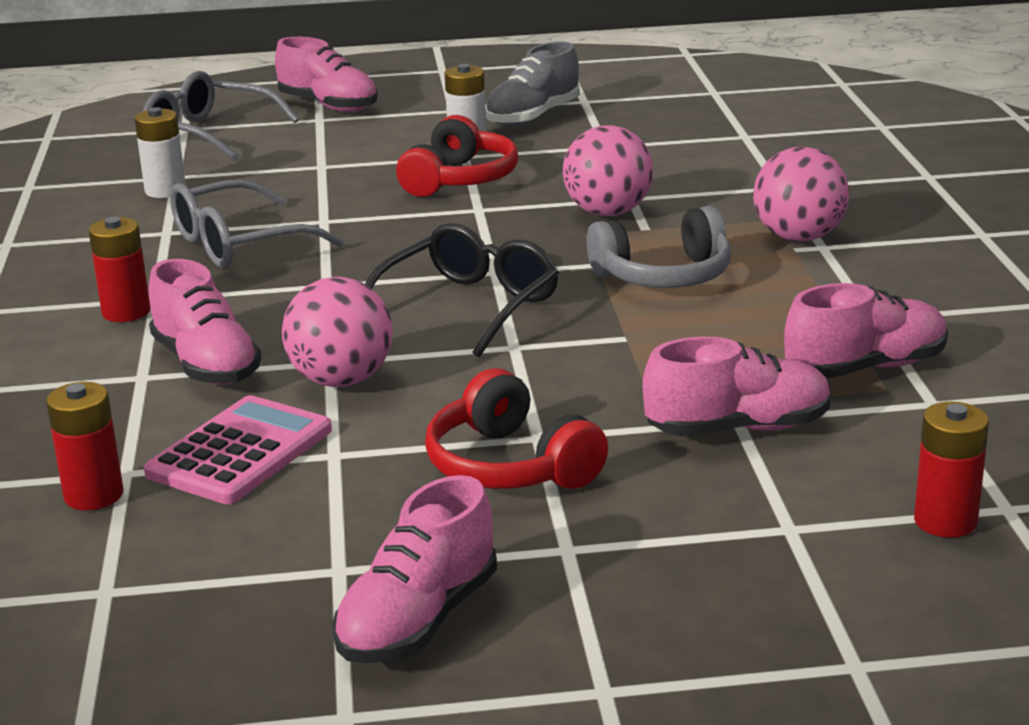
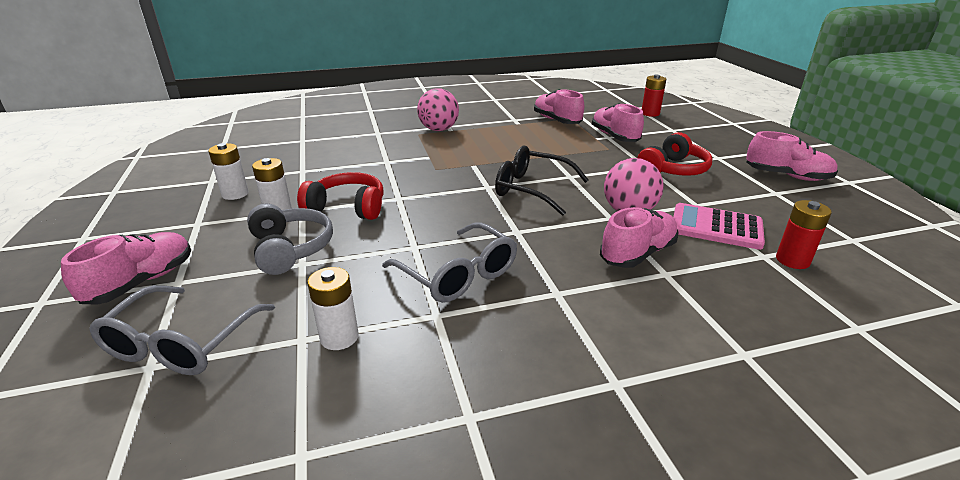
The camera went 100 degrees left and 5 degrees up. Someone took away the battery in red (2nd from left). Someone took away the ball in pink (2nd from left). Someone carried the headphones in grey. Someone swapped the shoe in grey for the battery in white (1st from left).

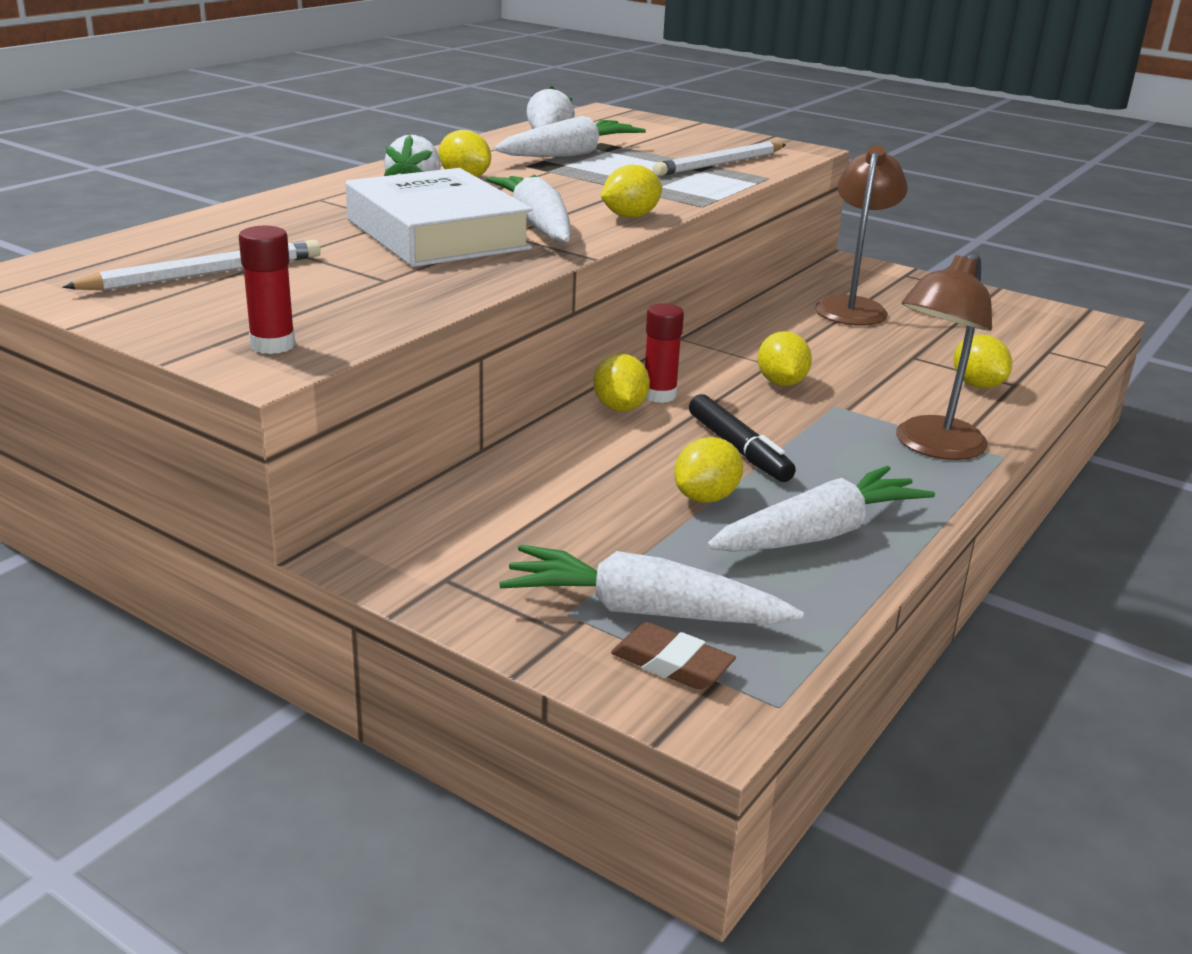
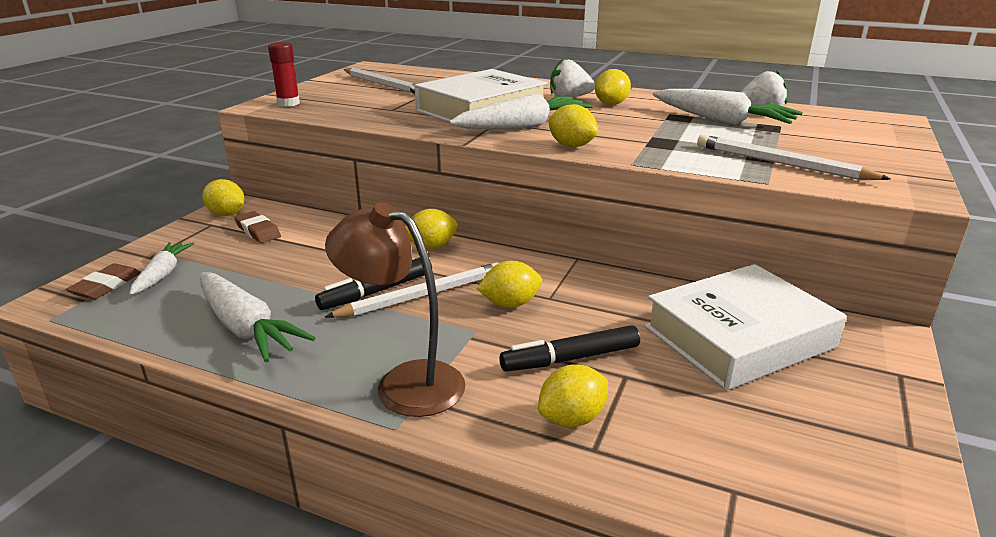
The camera went 80 degrees right and 0 degrees up. Someone took away the glue stick in red (2nd from left). Someone put down the eraser in brown (2nd from left). Someone put down the pencil in white (2nd from left). Someone put down the marker in black (2nd from left). Someone carried the lemon in yellow (4th from left in the first image). Someone swapped the lamp in brown (1st from left) for the book in white (2nd from left). Someone scaled the carrot in white (3rd from left in the first image) by 0.62.

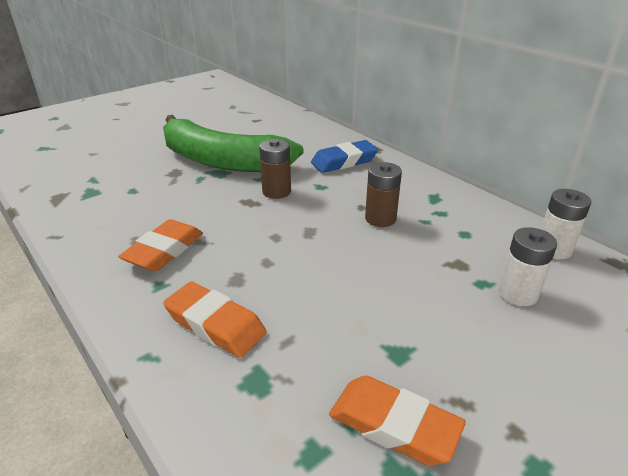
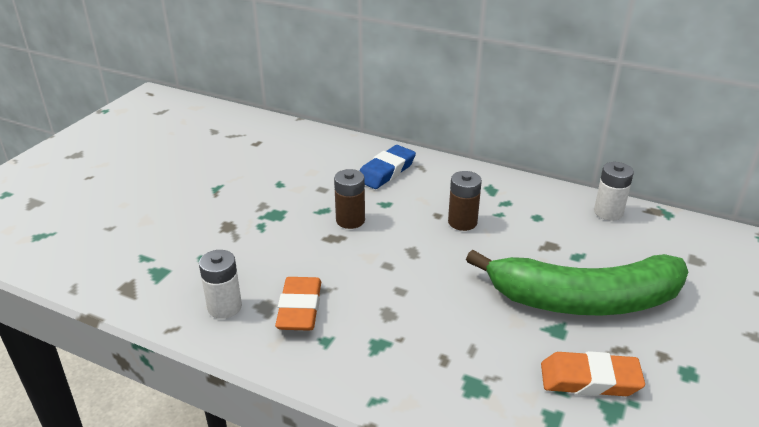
The camera went 25 degrees left and 0 degrees up. Someone took away the eraser in orange (2nd from left). Someone carried the banana in green. Someone carried the battery in white (1st from left).

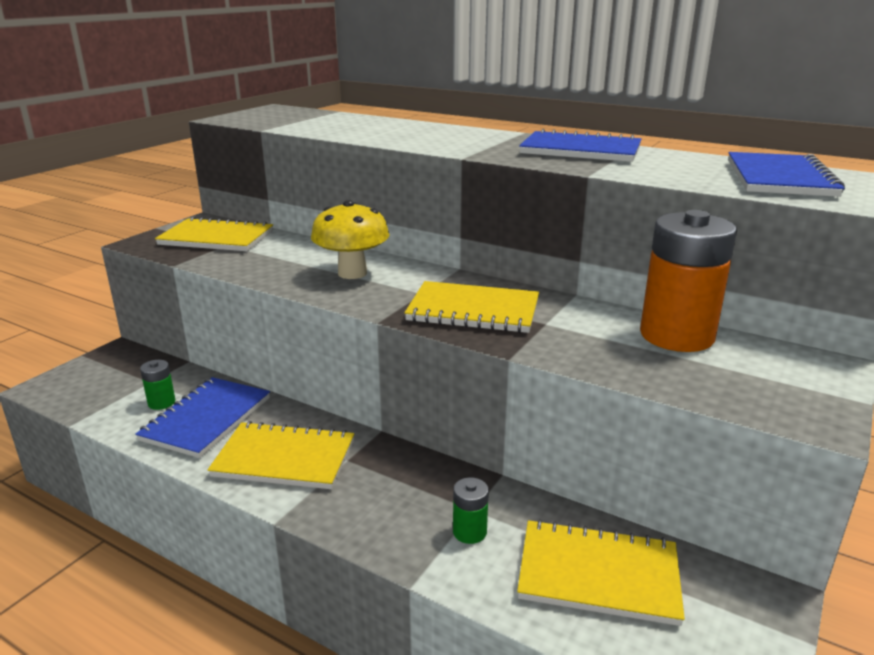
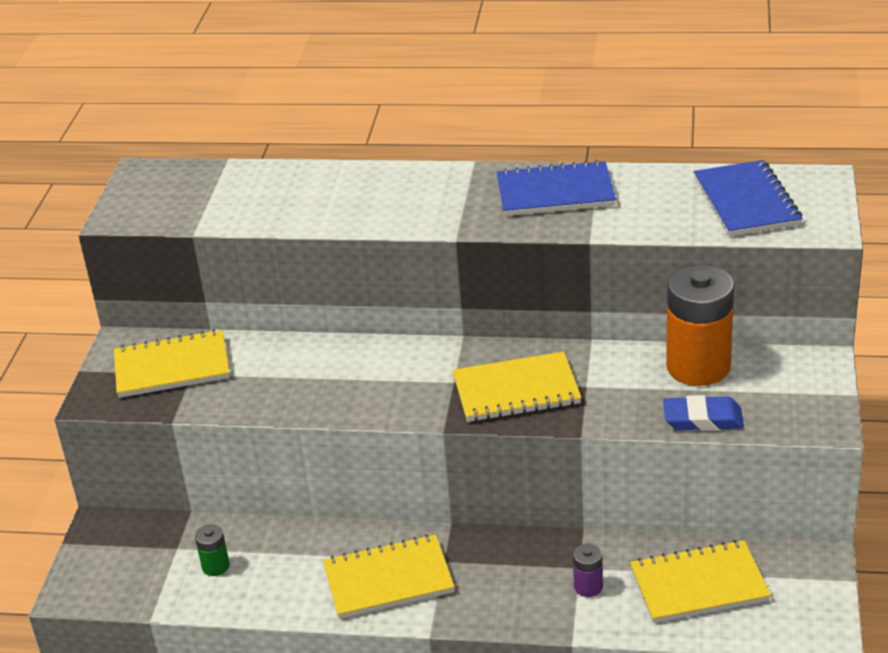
The camera went 20 degrees left and 10 degrees up. Someone took away the notebook in blue (1st from left). Someone took away the mushroom in yellow. Someone put down the eraser in blue. Someone repainted the battery in green (2nd from left), which became the battery in purple.

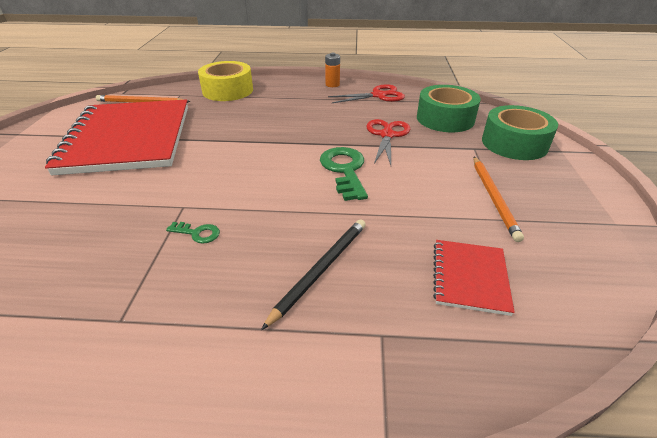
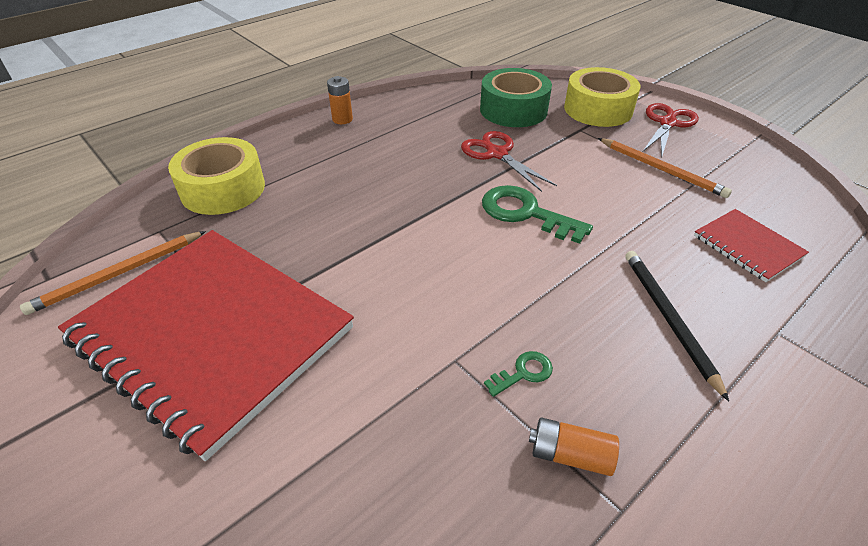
The camera went 45 degrees left and 5 degrees up. Someone put down the battery in orange (2nd from left). Someone carried the scissors in red (1st from left in the first image). Someone repainted the tape in green (2nd from left), which became the tape in yellow (2nd from left).

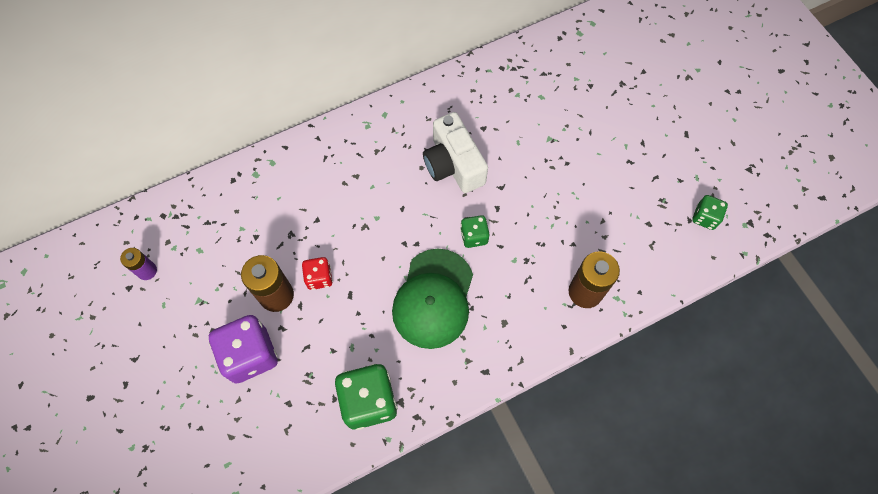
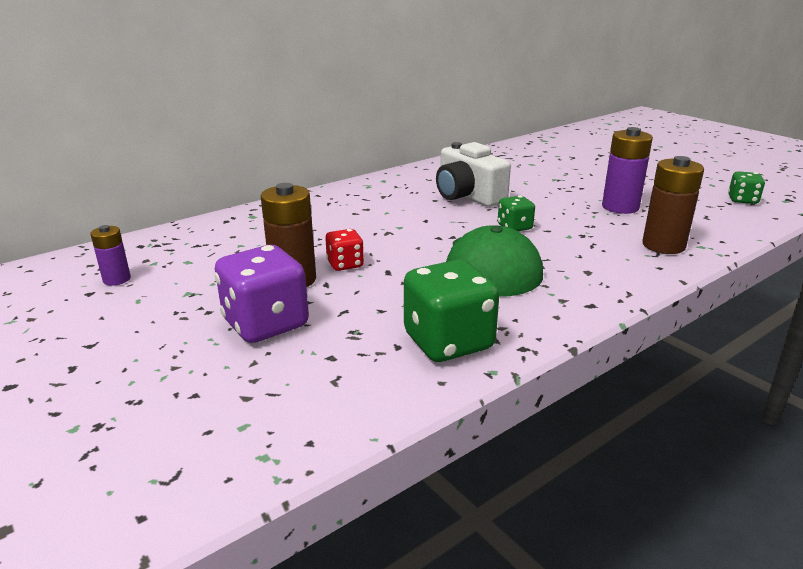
The camera went 10 degrees left and 40 degrees down. Someone put down the battery in purple (2nd from left).

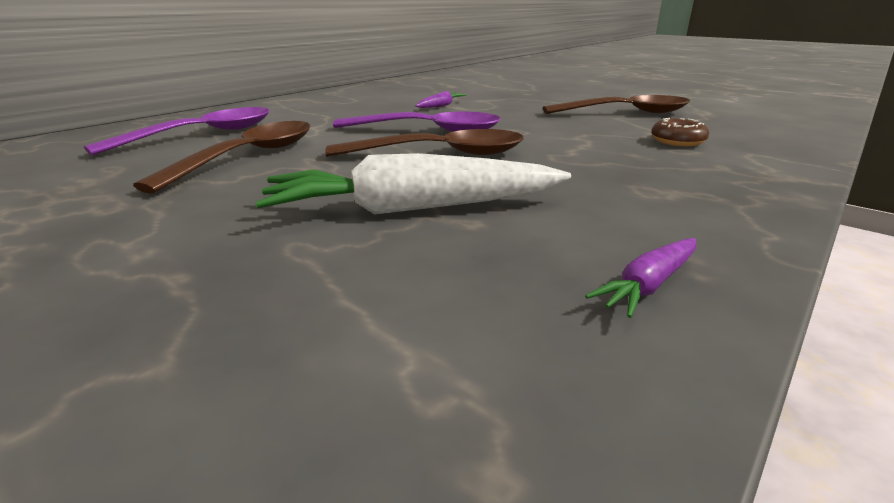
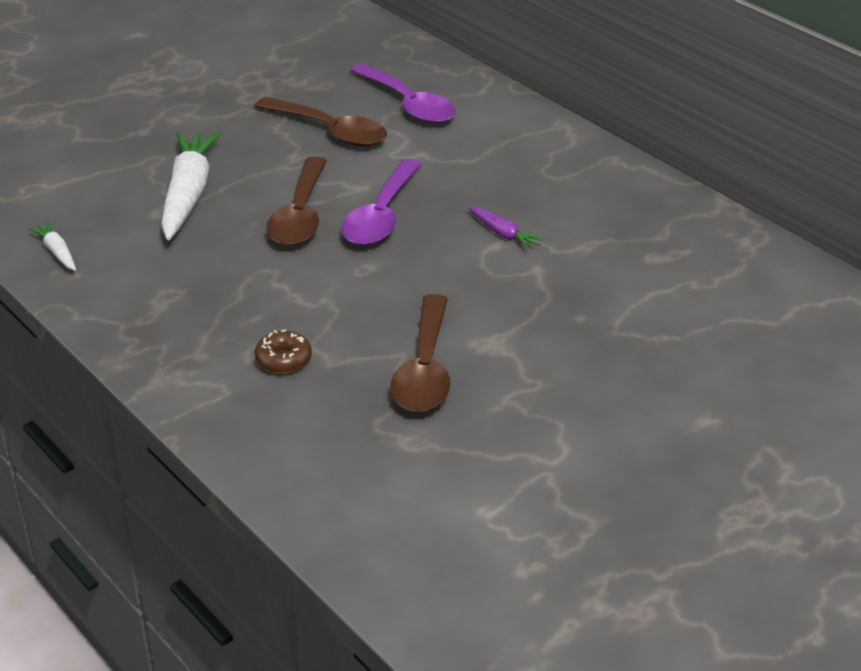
The camera went 100 degrees right and 10 degrees up. Someone repainted the carrot in purple (2nd from left), which became the carrot in white (1st from left).

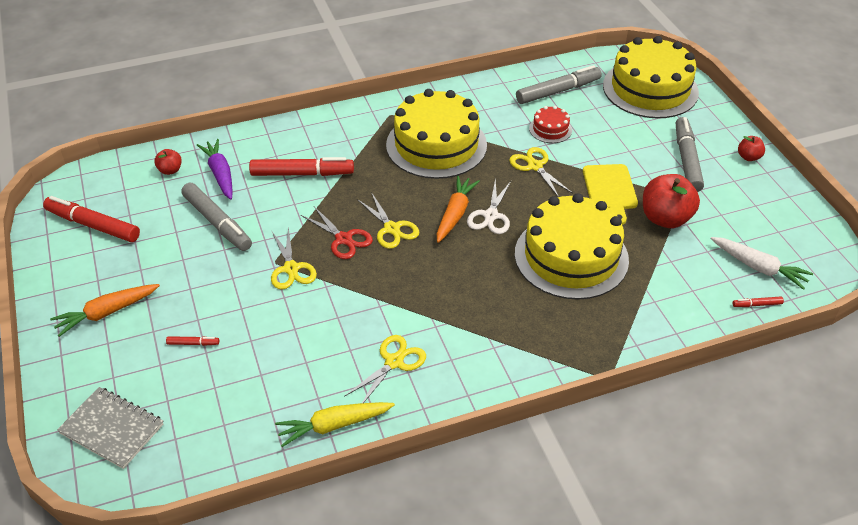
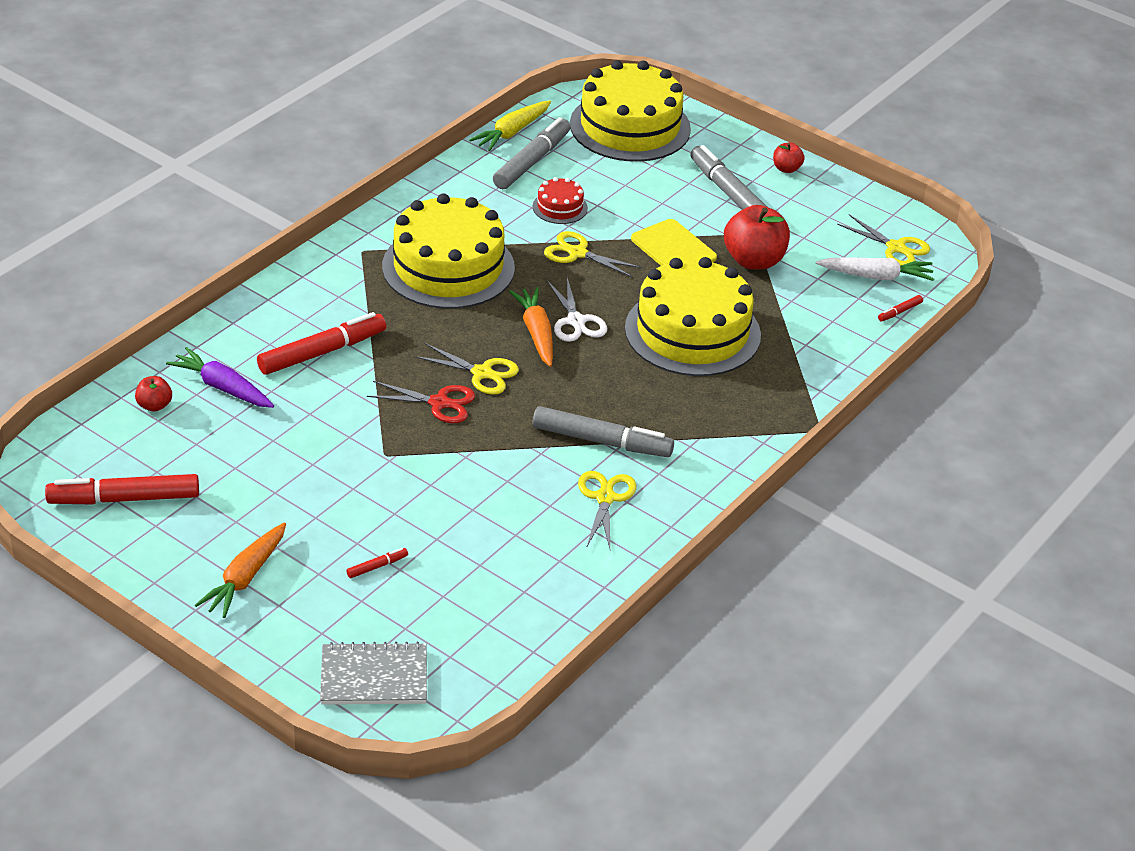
The camera went 35 degrees left and 5 degrees down. Someone carried the marker in grey (1st from left in the first image). Someone carried the scissors in yellow (1st from left in the first image). Someone carried the carrot in yellow.

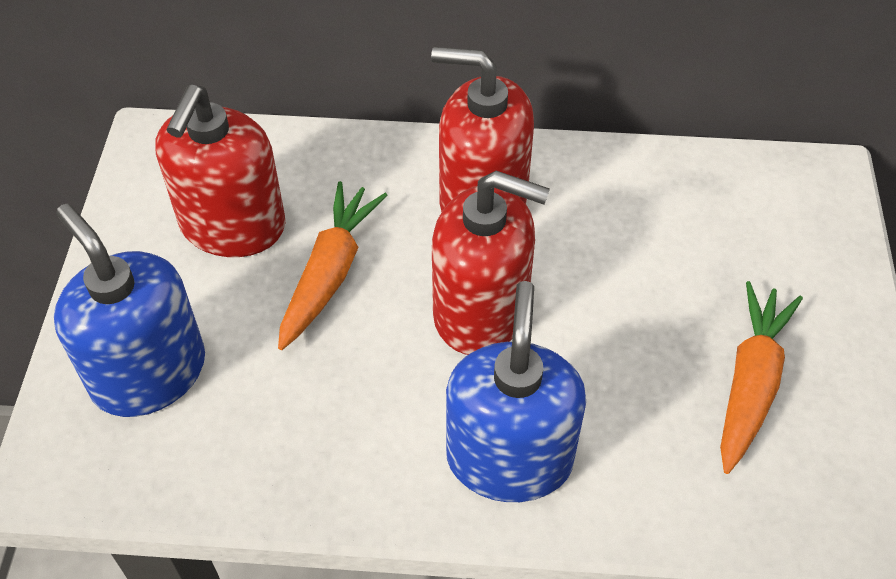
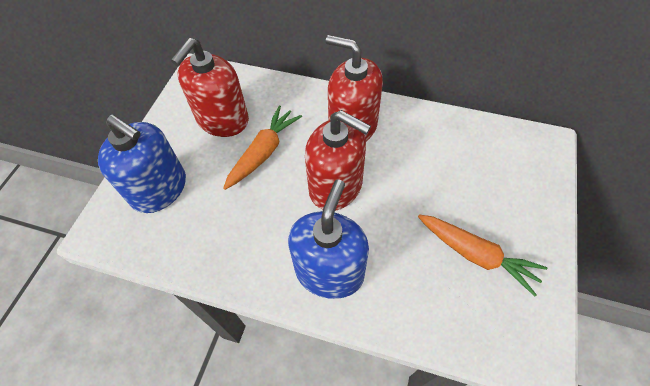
The camera went 15 degrees right and 5 degrees up. Someone rotated the soap dispenser in blue (1st from left) by 150 degrees clockwise. Someone rotated the carrot in orange (2nd from left) by 90 degrees clockwise.

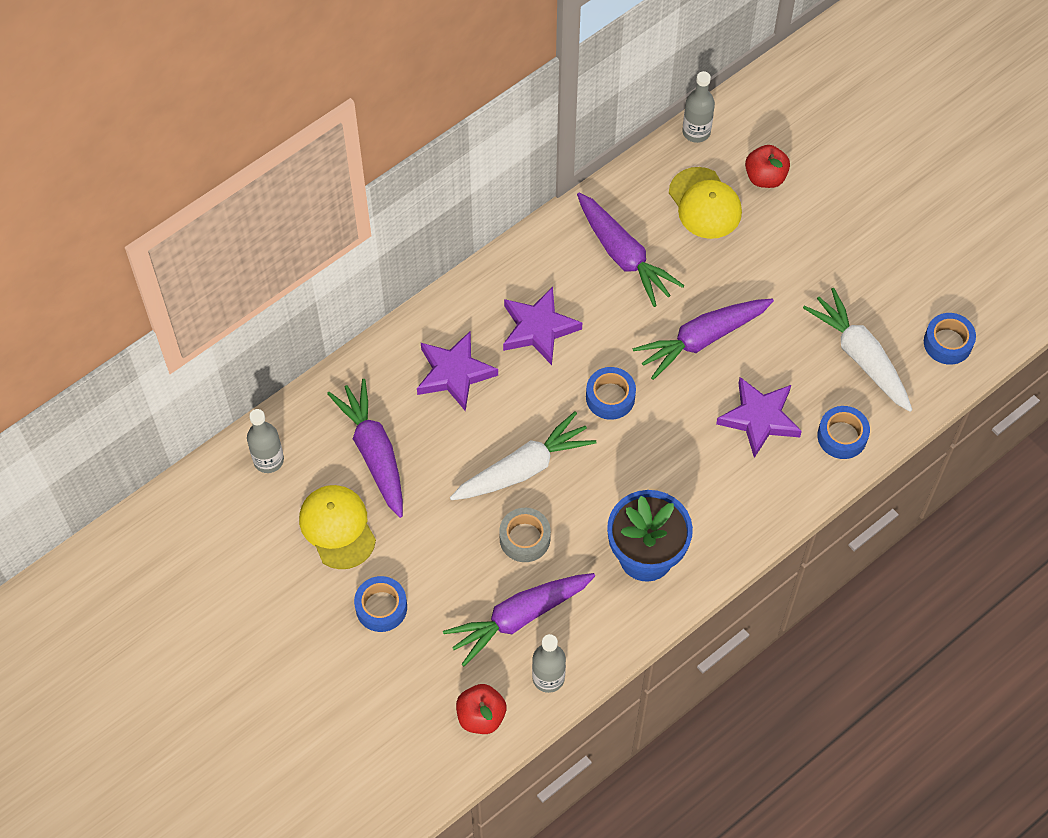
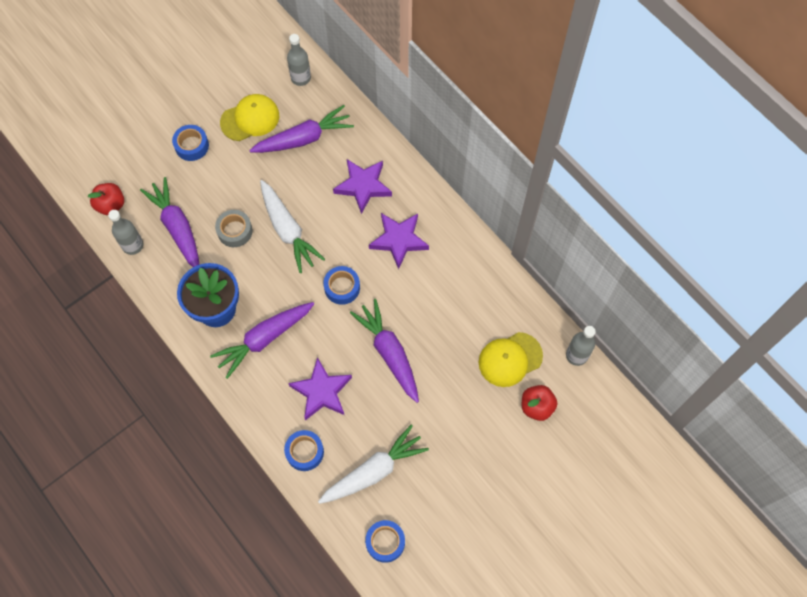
The camera went 90 degrees right and 5 degrees up. Someone carried the carrot in purple (3rd from left in the first image).

